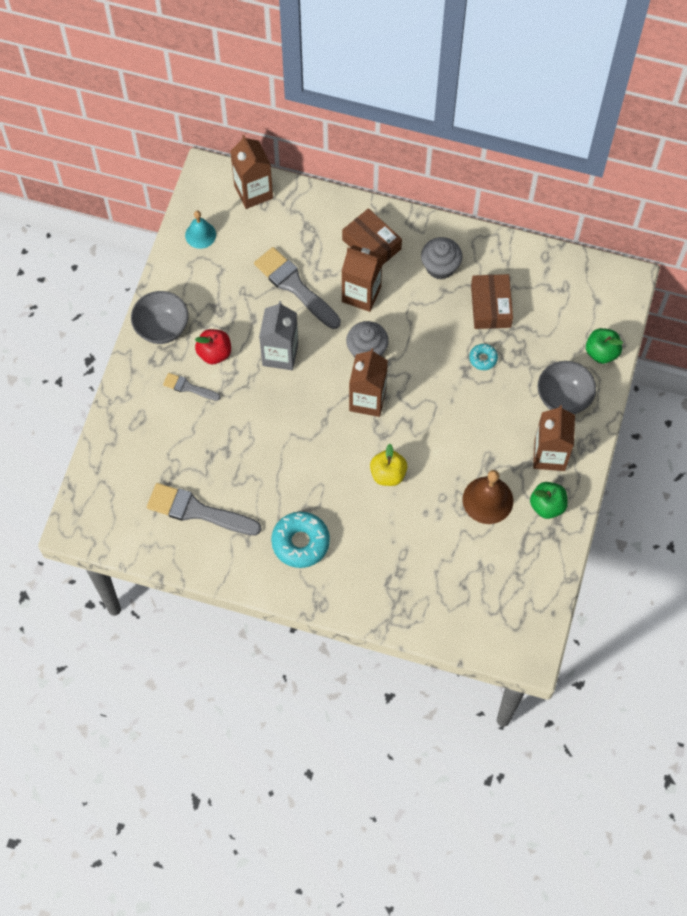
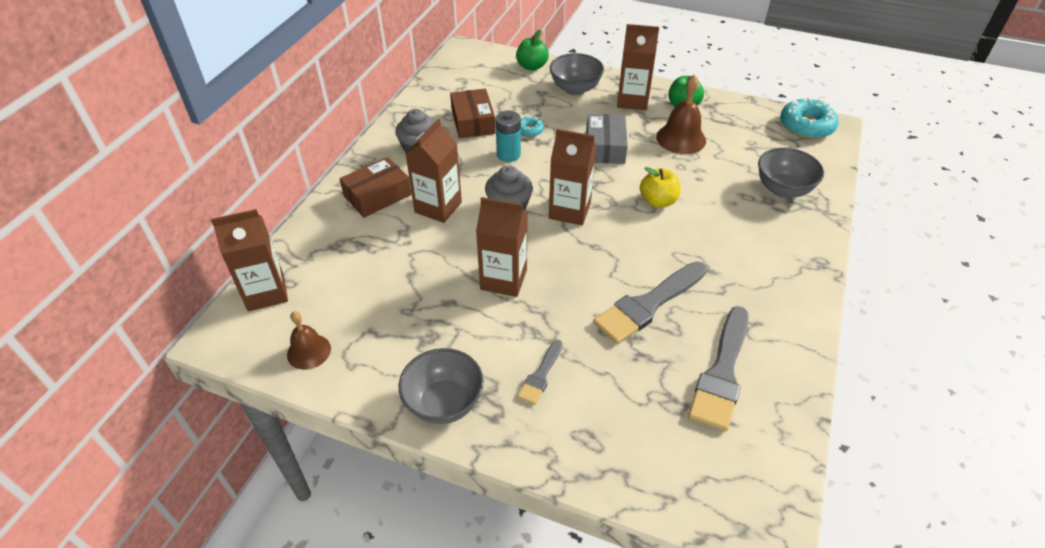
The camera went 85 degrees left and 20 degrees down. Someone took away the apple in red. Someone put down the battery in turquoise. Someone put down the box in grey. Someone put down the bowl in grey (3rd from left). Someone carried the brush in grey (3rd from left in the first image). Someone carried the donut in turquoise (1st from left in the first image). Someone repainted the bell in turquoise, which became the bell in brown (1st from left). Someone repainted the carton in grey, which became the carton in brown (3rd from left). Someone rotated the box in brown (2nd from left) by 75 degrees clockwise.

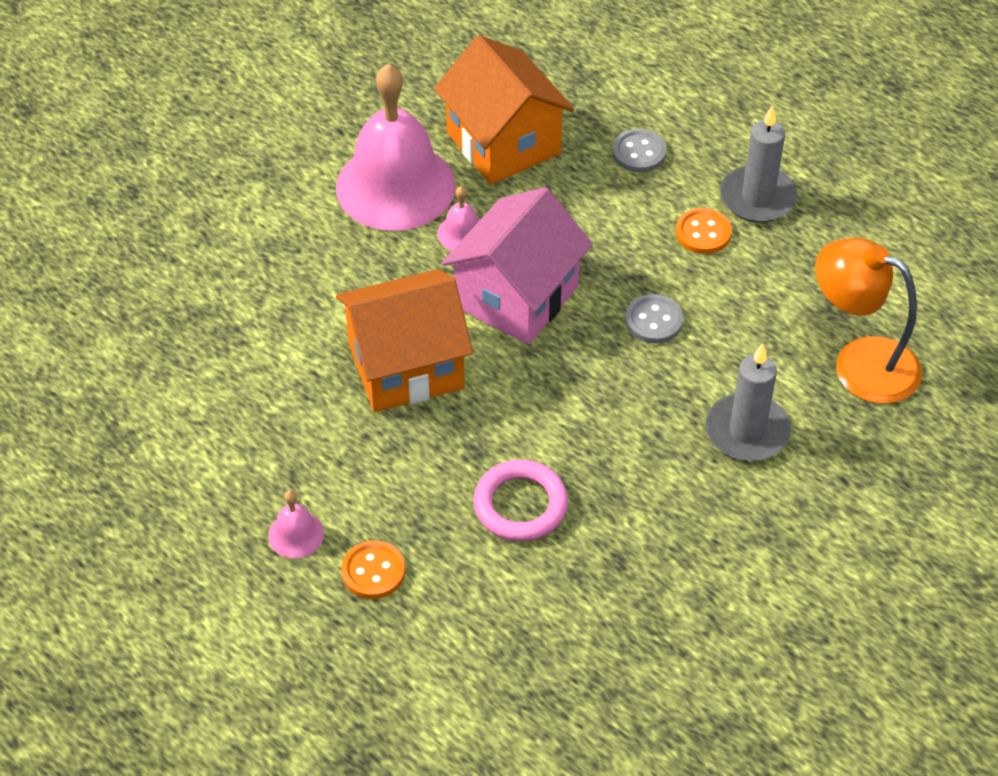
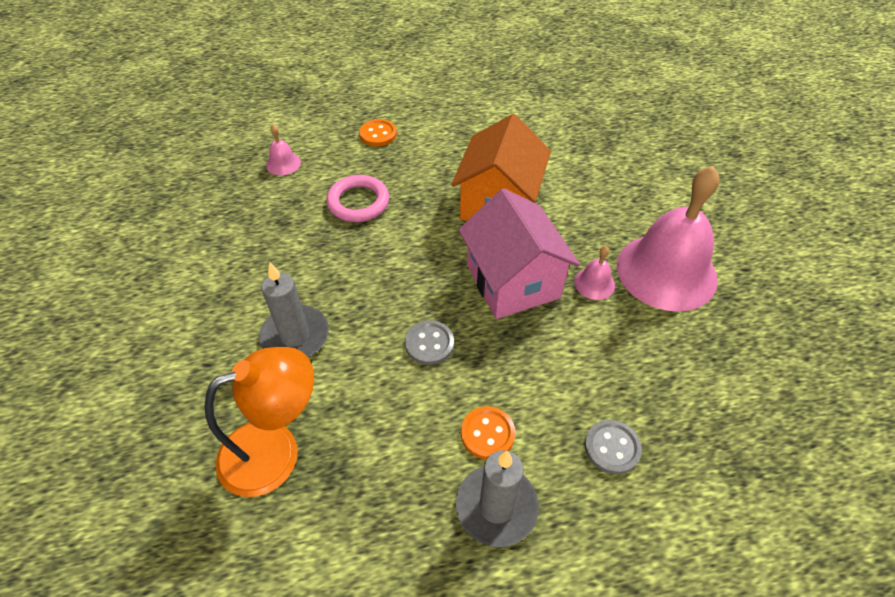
The camera went 125 degrees right and 0 degrees up. Someone took away the house in orange (2nd from left). Someone carried the bell in pink (1st from left).

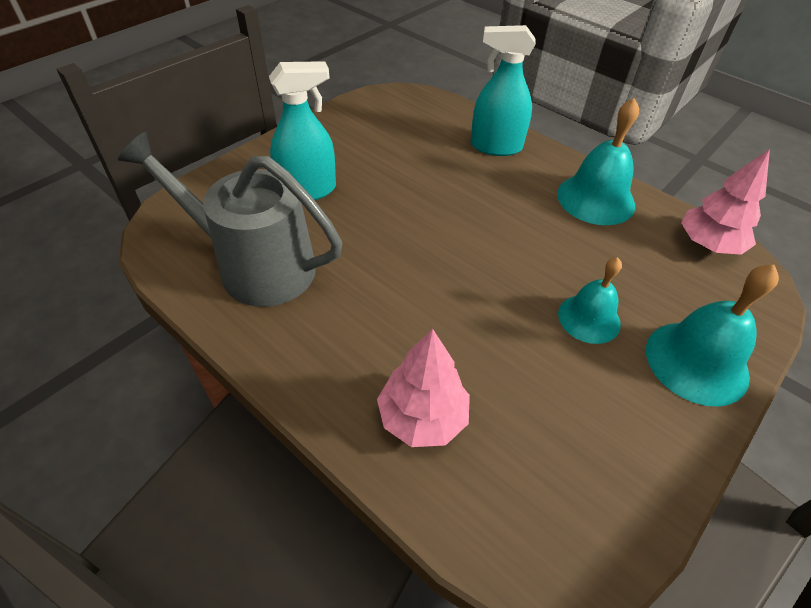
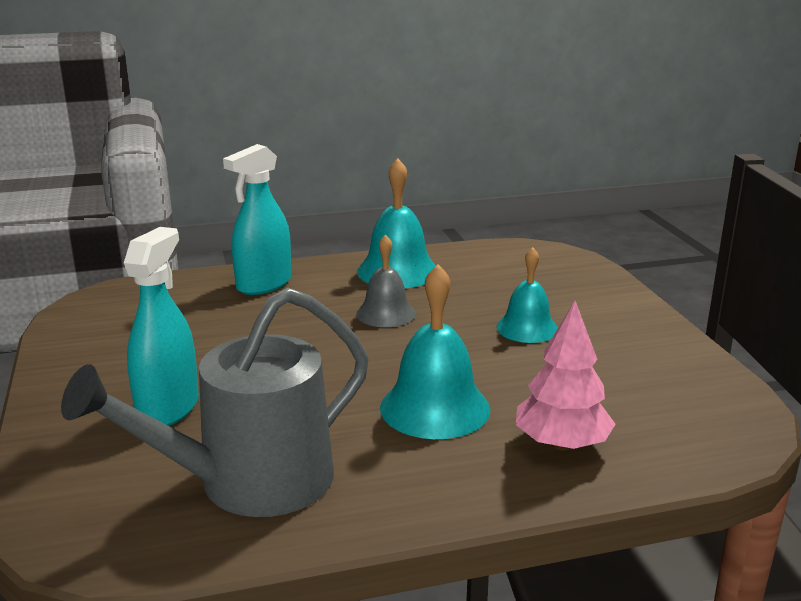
The camera went 55 degrees left and 25 degrees down. Someone took away the tree in pink (2nd from left). Someone put down the bell in grey. Someone carried the bell in turquoise (3rd from left in the first image).

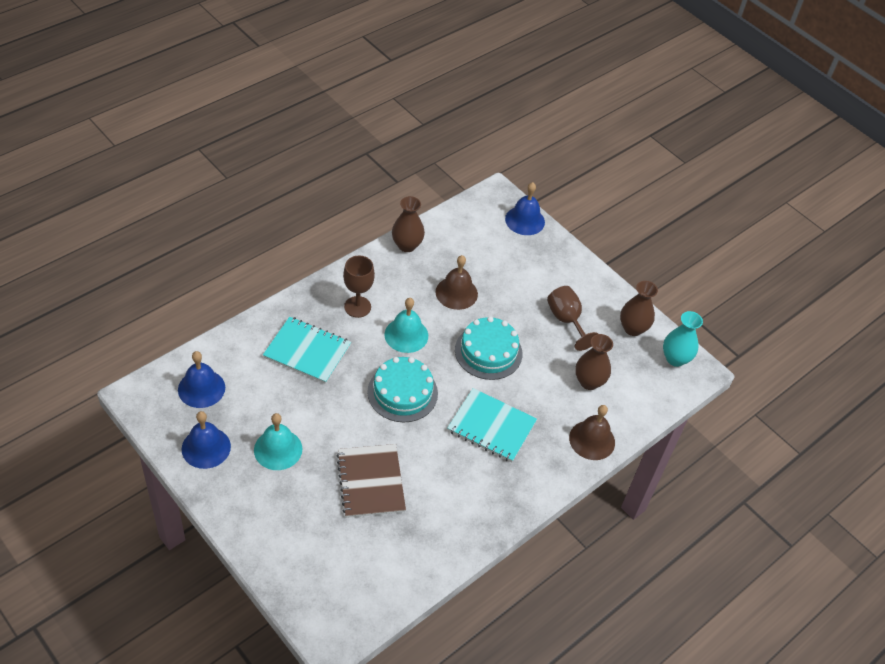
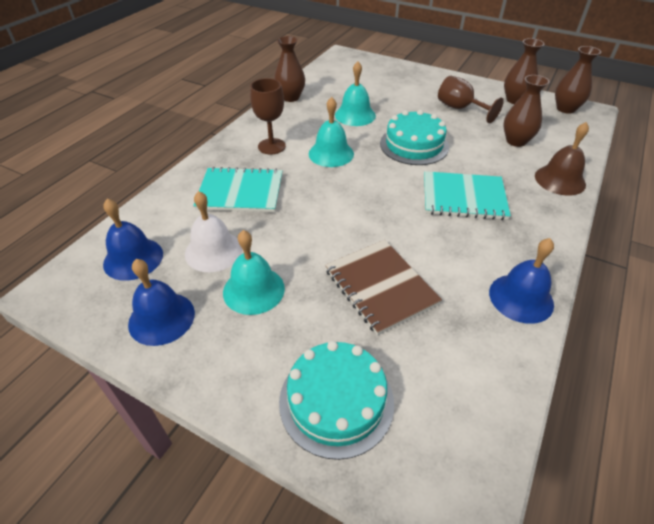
The camera went 15 degrees left and 5 degrees down. Someone put down the bell in white. Someone carried the cake in turquoise (1st from left). Someone carried the bell in blue (3rd from left). Someone repainted the bell in brown (1st from left), which became the bell in turquoise (3rd from left). Someone repainted the vase in turquoise, which became the vase in brown (4th from left).

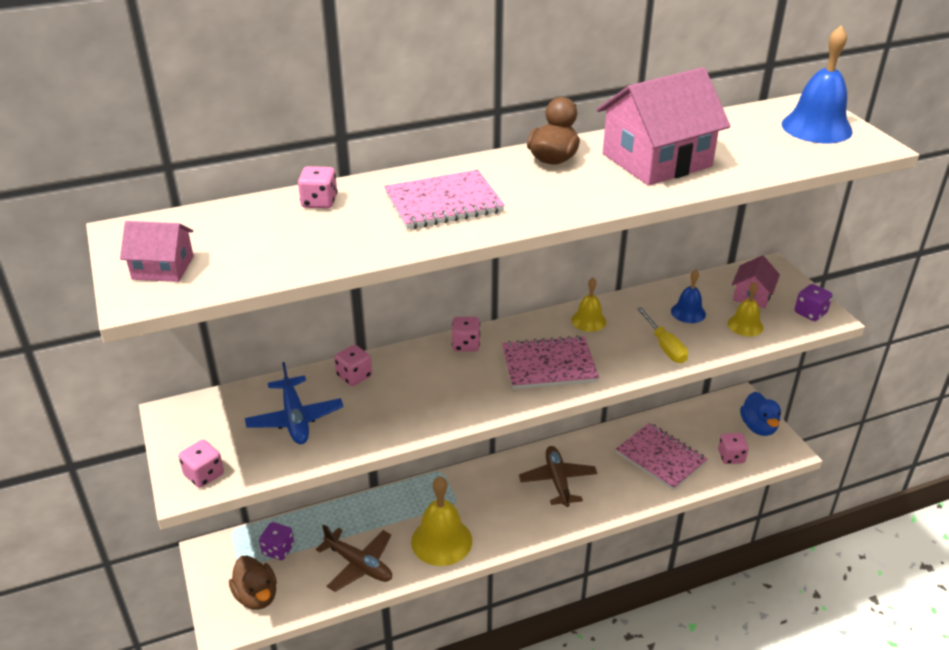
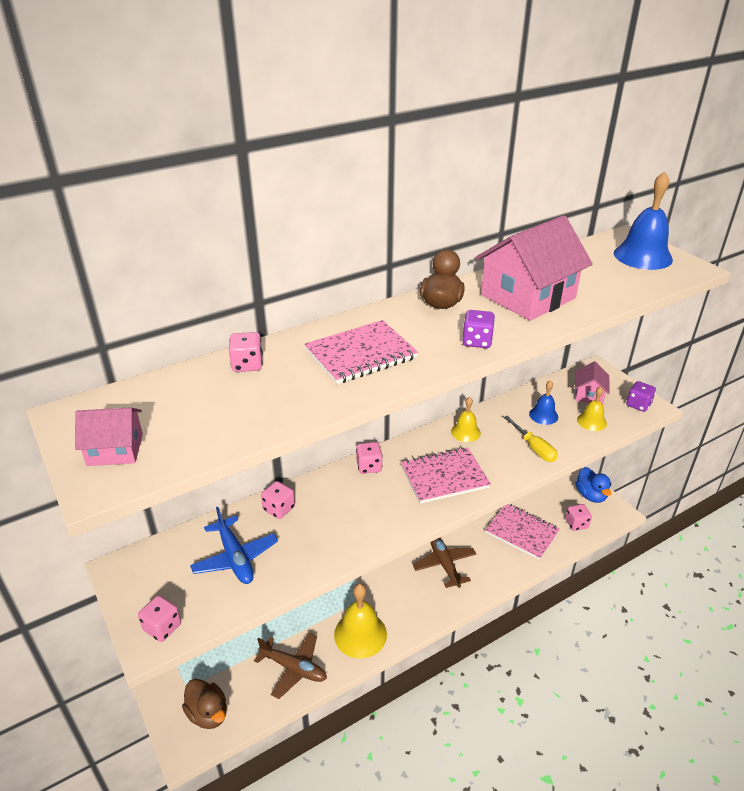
The camera went 10 degrees left and 0 degrees up. Someone carried the dice in purple (1st from left).

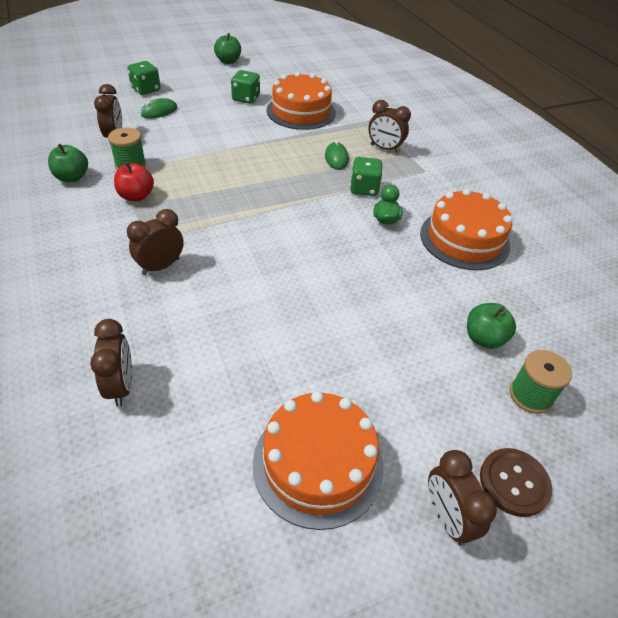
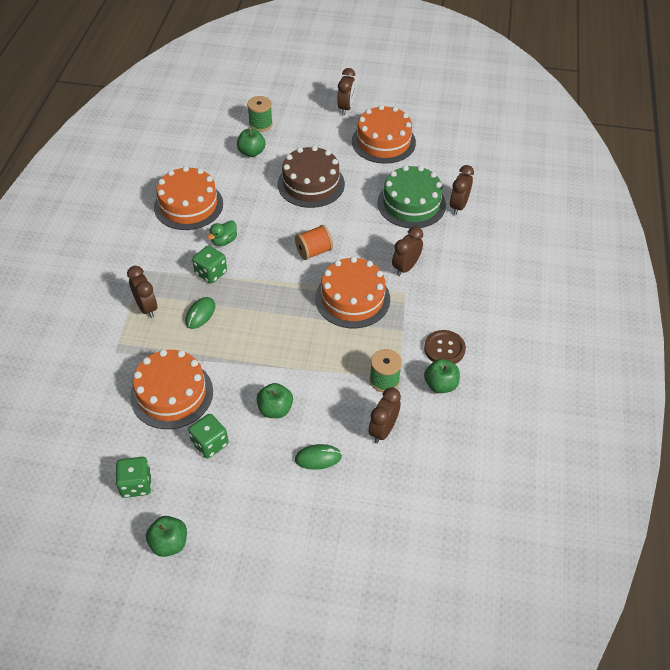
The camera went 145 degrees left and 5 degrees up. Someone took away the apple in red. Someone put down the apple in green (3rd from left). Someone put down the cake in brown. Someone put down the spool in orange. Someone put down the cake in orange (3rd from left). Someone put down the cake in green. Someone carried the dice in green (1st from left). Someone carried the button in brown. Someone rotated the clock in brown (3rd from left in the first image) by 135 degrees clockwise.

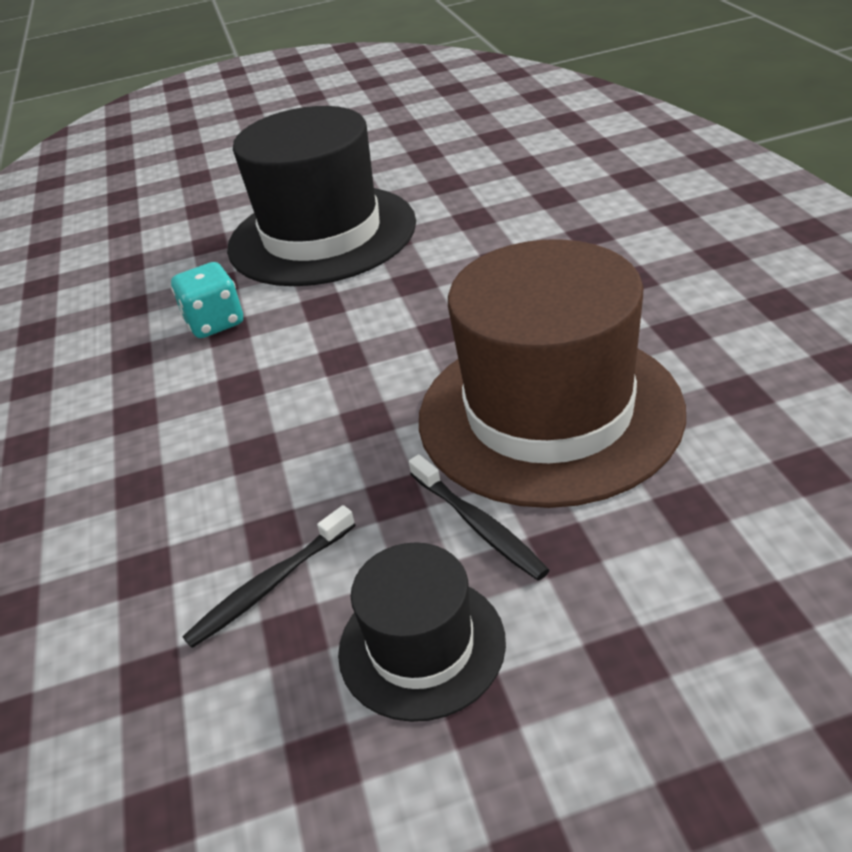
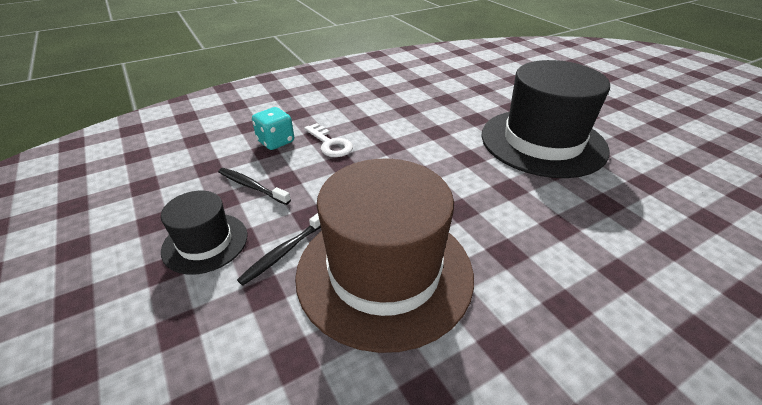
The camera went 70 degrees right and 0 degrees up. Someone put down the key in white. Someone carried the dice in turquoise.

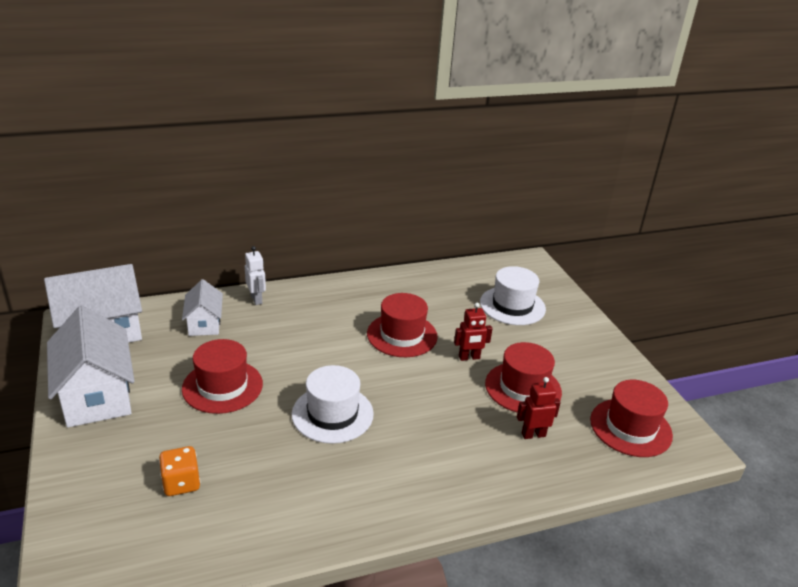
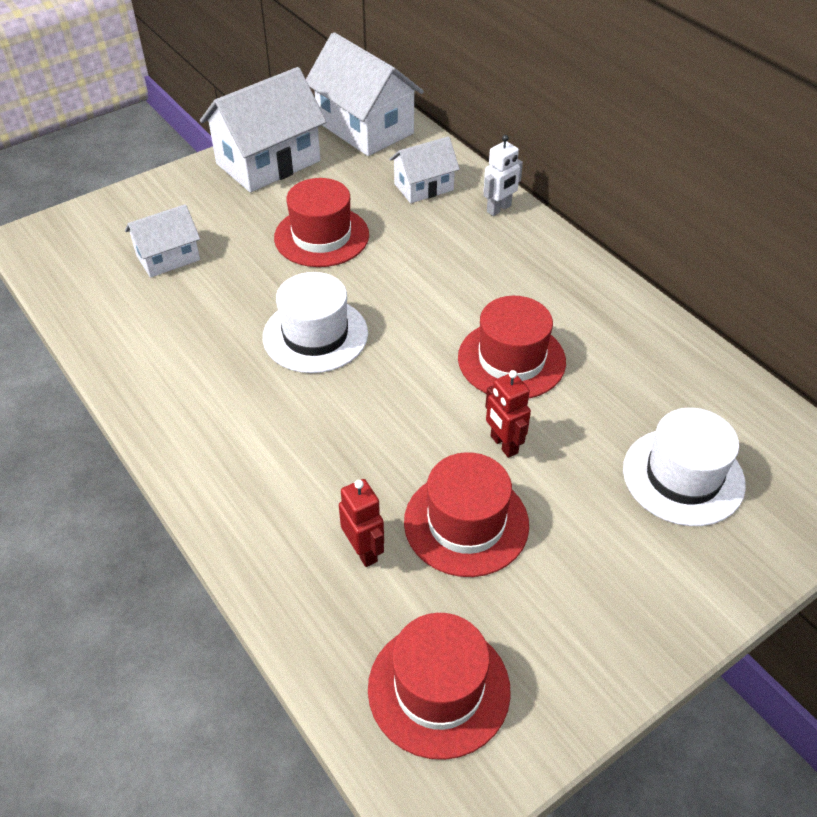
The camera went 75 degrees right and 15 degrees up. Someone swapped the dice in orange for the house in white (1st from left).

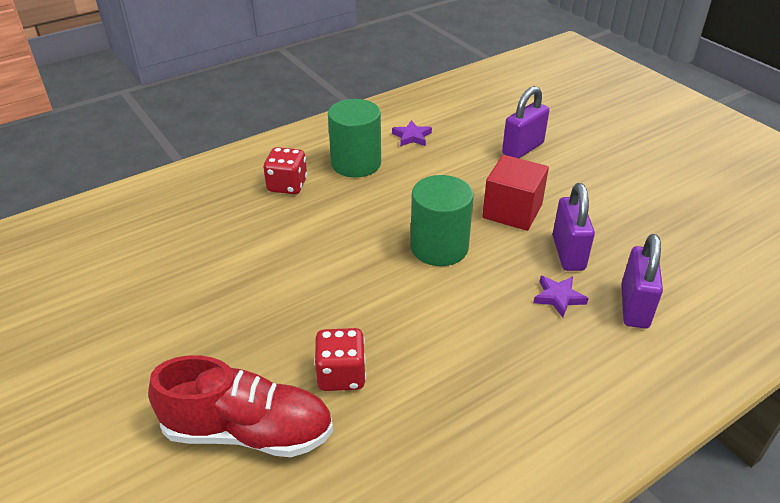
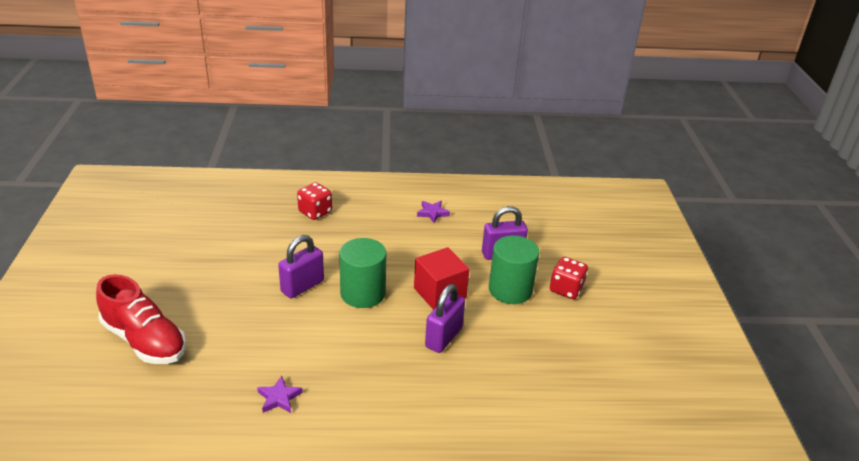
The camera went 30 degrees right and 5 degrees down. Someone carried the dice in red (2nd from left). Someone carried the cylinder in green (1st from left in the first image). Someone carried the star in purple (2nd from left in the first image). Someone carried the padlock in purple (3rd from left in the first image).

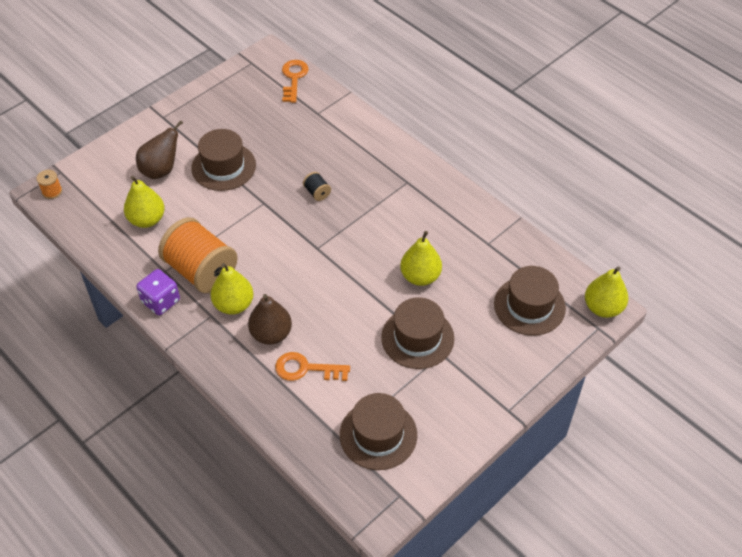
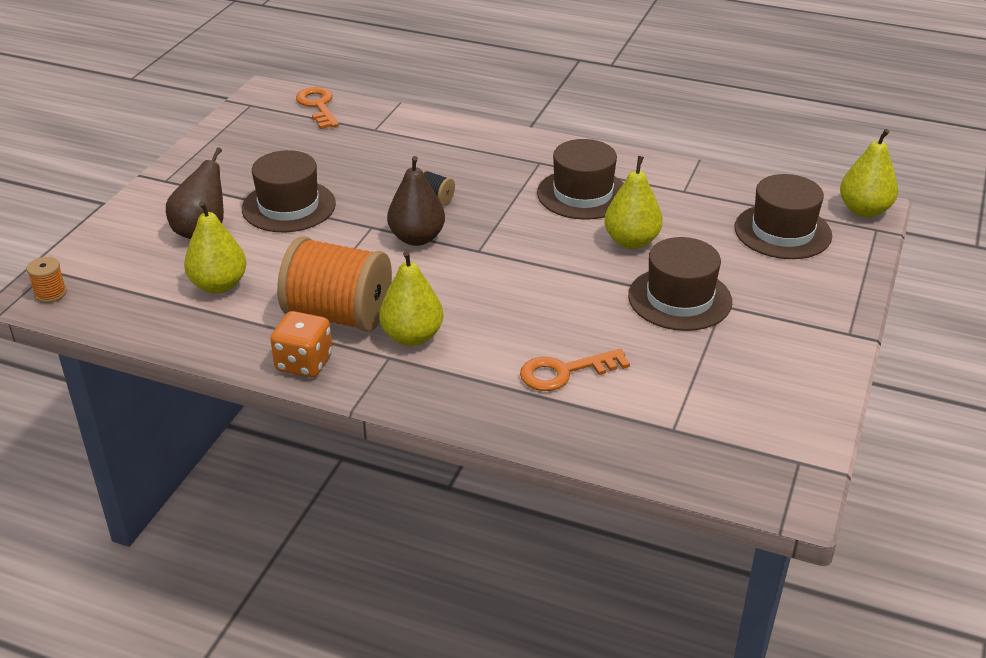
The camera went 25 degrees left and 15 degrees down. Someone carried the pear in brown (2nd from left). Someone carried the hat in brown (2nd from left). Someone repainted the dice in purple, which became the dice in orange.

